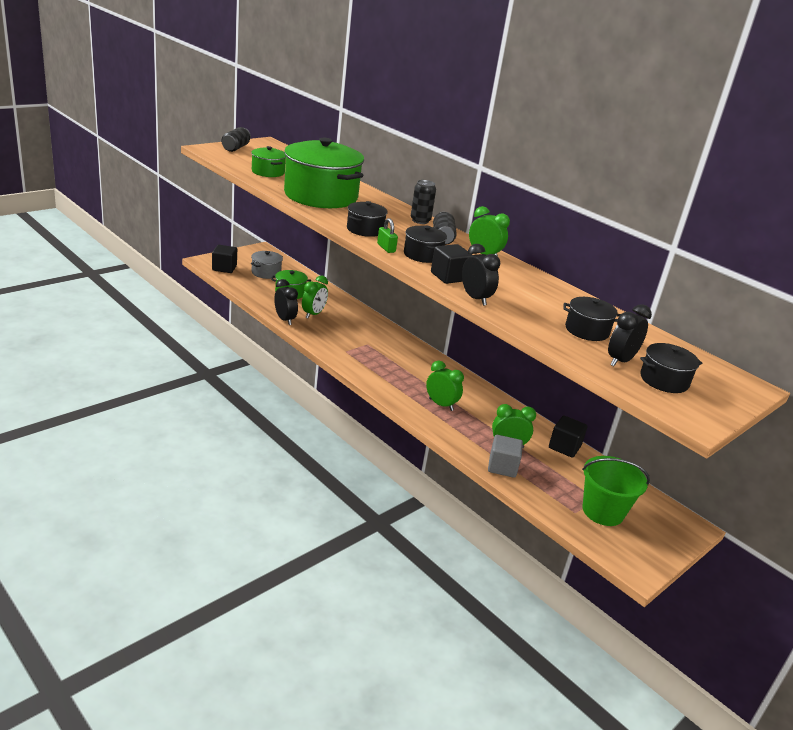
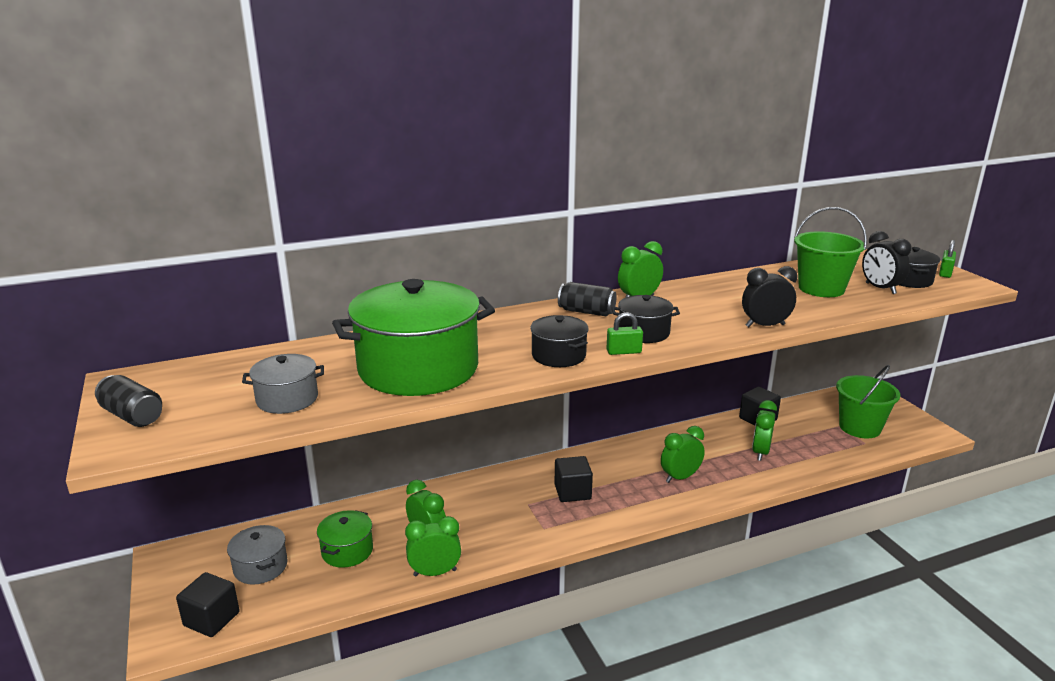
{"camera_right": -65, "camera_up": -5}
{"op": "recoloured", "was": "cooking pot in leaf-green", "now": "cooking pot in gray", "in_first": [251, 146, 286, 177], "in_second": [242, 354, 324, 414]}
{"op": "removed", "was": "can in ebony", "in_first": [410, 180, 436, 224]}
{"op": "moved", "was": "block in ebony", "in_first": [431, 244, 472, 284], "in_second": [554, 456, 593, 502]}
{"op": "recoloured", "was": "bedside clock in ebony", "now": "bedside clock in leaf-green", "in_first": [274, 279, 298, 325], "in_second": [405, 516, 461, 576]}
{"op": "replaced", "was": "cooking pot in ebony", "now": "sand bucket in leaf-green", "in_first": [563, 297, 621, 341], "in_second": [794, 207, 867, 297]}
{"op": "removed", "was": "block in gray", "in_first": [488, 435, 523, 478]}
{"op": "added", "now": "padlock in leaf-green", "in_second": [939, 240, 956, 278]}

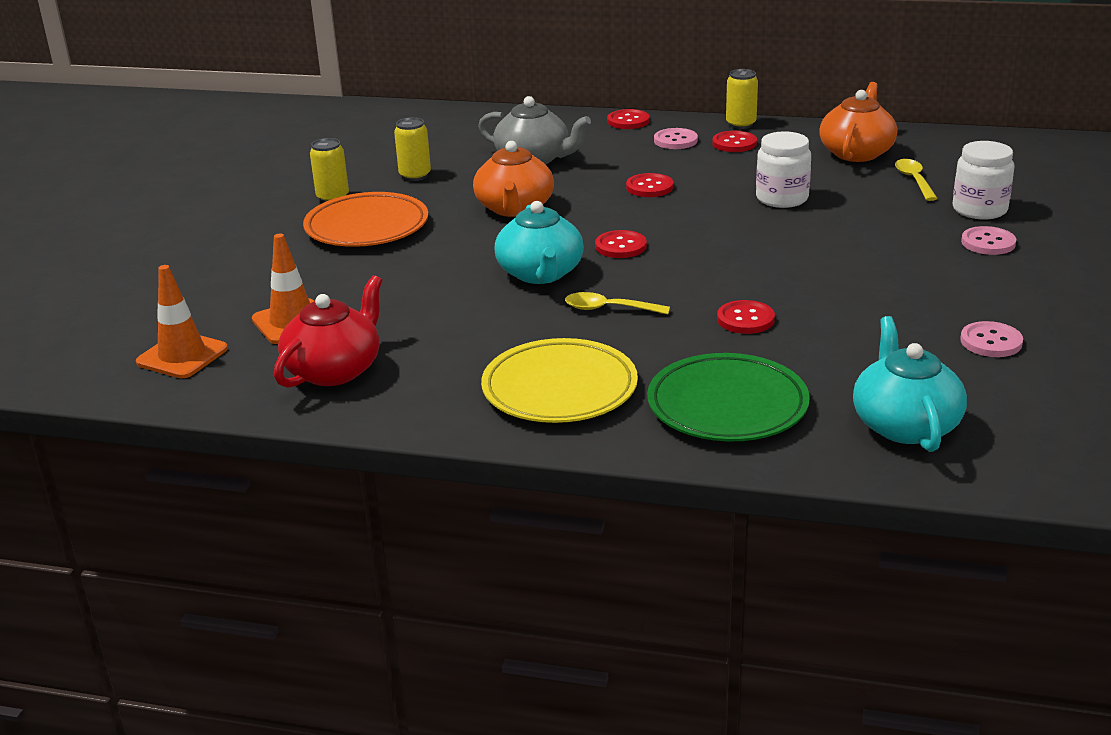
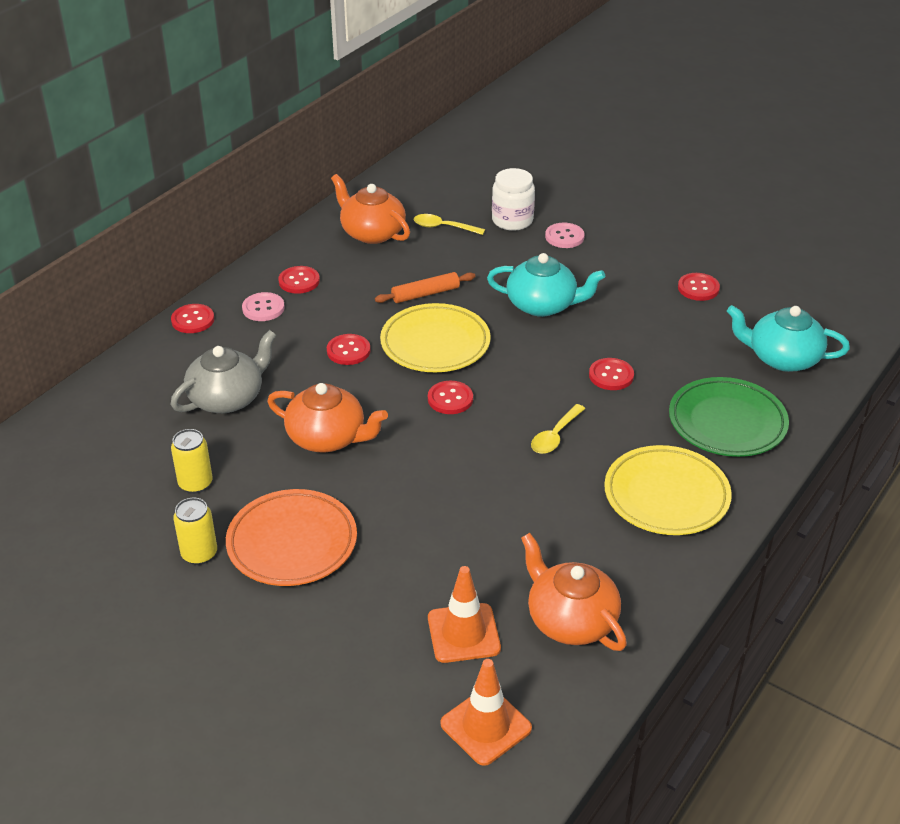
{"camera_right": -70, "camera_up": 10}
{"op": "removed", "was": "can in yellow", "in_first": [726, 69, 758, 129]}
{"op": "replaced", "was": "jam jar in white", "now": "dough roller in bright orange", "in_first": [756, 131, 811, 208], "in_second": [375, 272, 475, 303]}
{"op": "moved", "was": "teapot in aqua", "in_first": [495, 201, 584, 284], "in_second": [487, 253, 605, 317]}
{"op": "recoloured", "was": "teapot in crimson", "now": "teapot in bright orange", "in_first": [274, 275, 382, 388], "in_second": [521, 533, 627, 651]}
{"op": "recoloured", "was": "sewing button in rosy", "now": "sewing button in crimson", "in_first": [960, 321, 1023, 357], "in_second": [678, 273, 720, 301]}
{"op": "added", "now": "dinner plate in yellow", "in_second": [380, 303, 491, 372]}

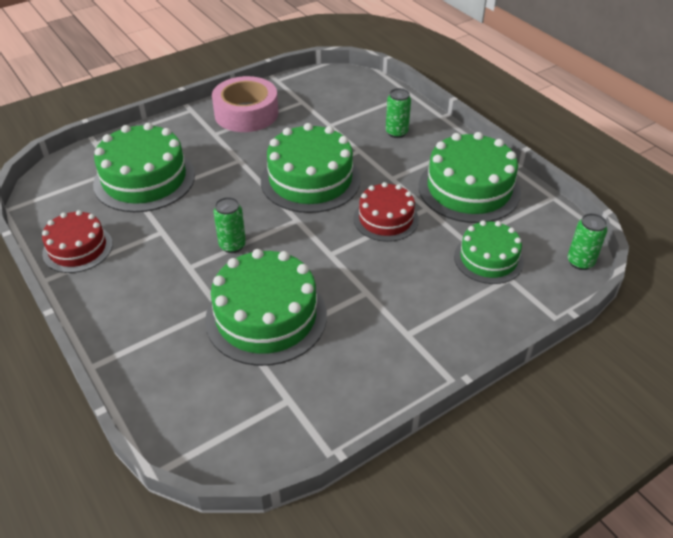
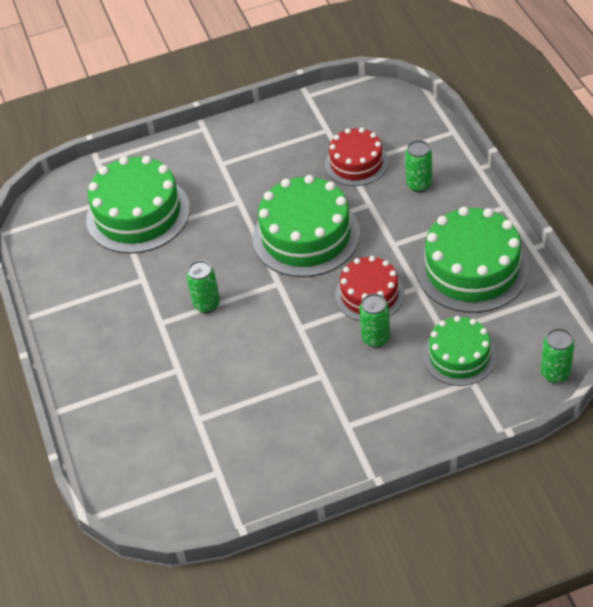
{"camera_right": 20, "camera_up": 5}
{"op": "removed", "was": "tape in rosy", "in_first": [212, 76, 278, 132]}
{"op": "moved", "was": "layer cake in crimson", "in_first": [42, 210, 113, 273], "in_second": [325, 128, 388, 186]}
{"op": "removed", "was": "layer cake in leaf-green", "in_first": [205, 249, 327, 366]}
{"op": "added", "now": "can in leaf-green", "in_second": [359, 294, 390, 348]}

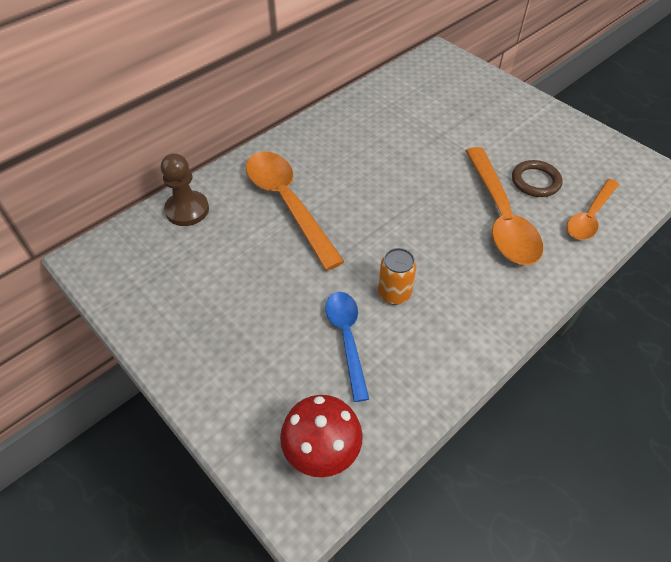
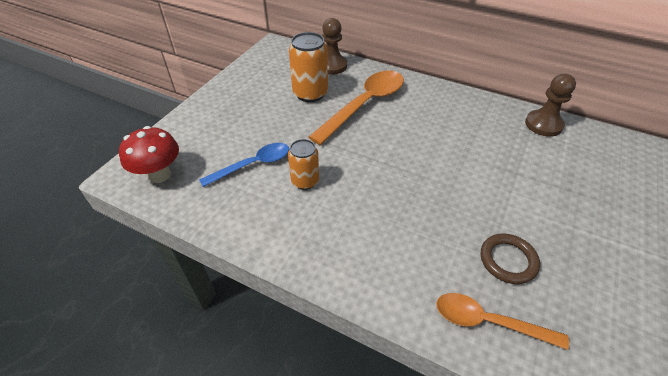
{"camera_right": 70, "camera_up": -5}
{"op": "removed", "was": "tablespoon in bright orange", "in_first": [466, 147, 543, 265]}
{"op": "added", "now": "can in bright orange", "in_second": [289, 32, 328, 102]}
{"op": "added", "now": "game pawn in dark brown", "in_second": [525, 74, 576, 137]}

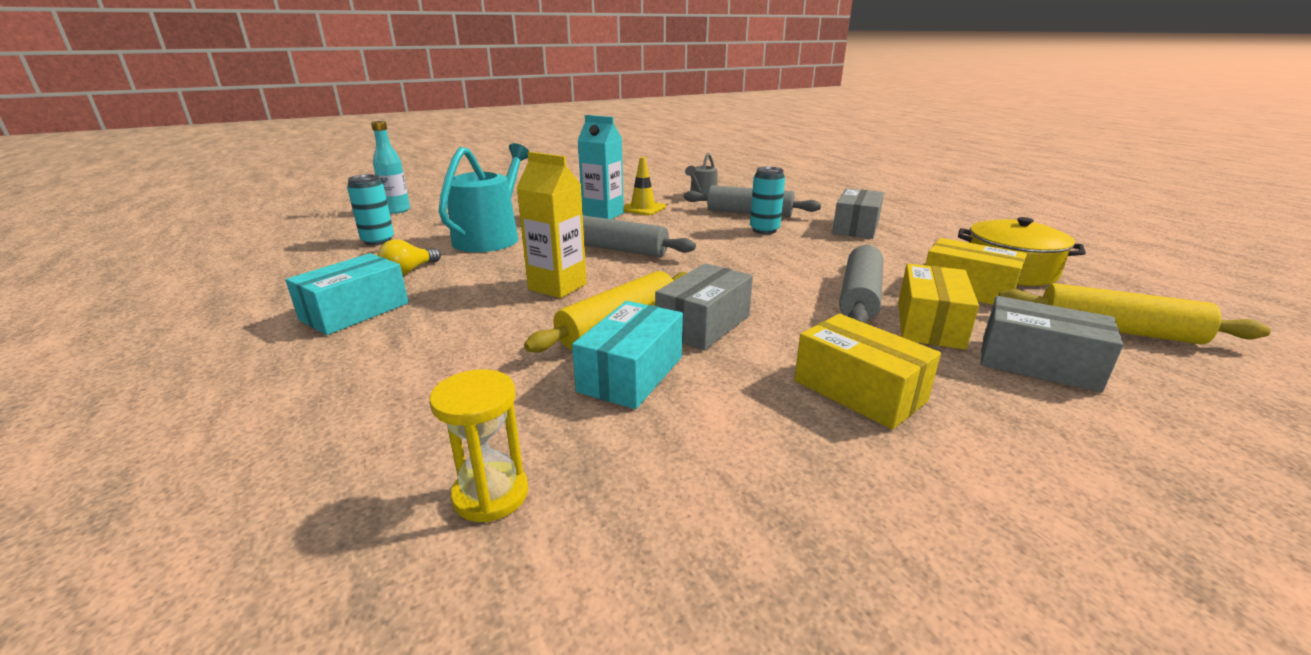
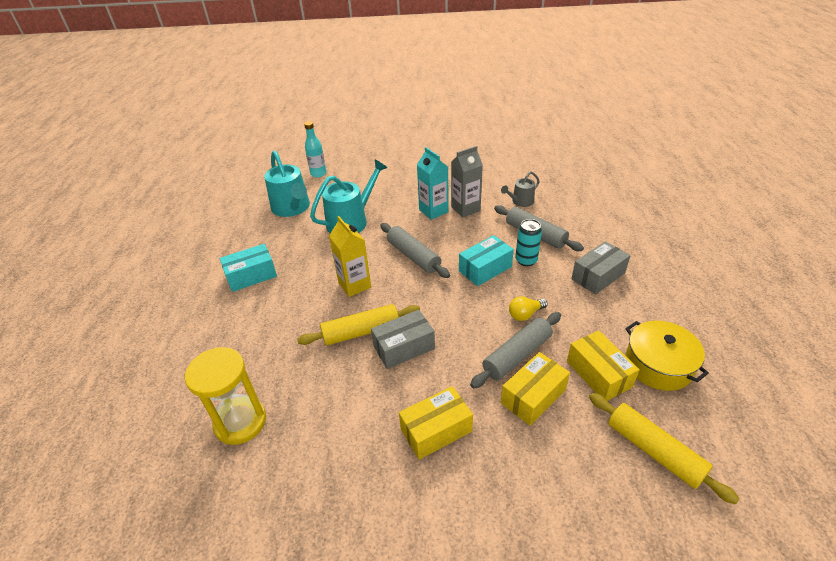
{"camera_right": 30, "camera_up": 15}
{"op": "replaced", "was": "traffic cone in yellow", "now": "juice carton in gray", "in_first": [624, 157, 666, 215], "in_second": [451, 146, 483, 217]}
{"op": "replaced", "was": "can in aqua", "now": "watering can in aqua", "in_first": [347, 174, 394, 245], "in_second": [264, 151, 310, 217]}
{"op": "moved", "was": "lightbulb in yellow", "in_first": [377, 239, 441, 275], "in_second": [509, 296, 548, 321]}
{"op": "removed", "was": "box in gray", "in_first": [981, 296, 1123, 393]}
{"op": "moved", "was": "box in aqua", "in_first": [572, 301, 683, 409], "in_second": [459, 235, 514, 286]}
{"op": "turned", "was": "box in yellow", "in_first": [794, 314, 941, 430], "in_second": [399, 386, 473, 460], "clockwise": 75}
{"op": "resized", "was": "hourglass in yellow", "in_first": [429, 369, 528, 522], "in_second": [185, 347, 266, 445], "ratio": 1.64}

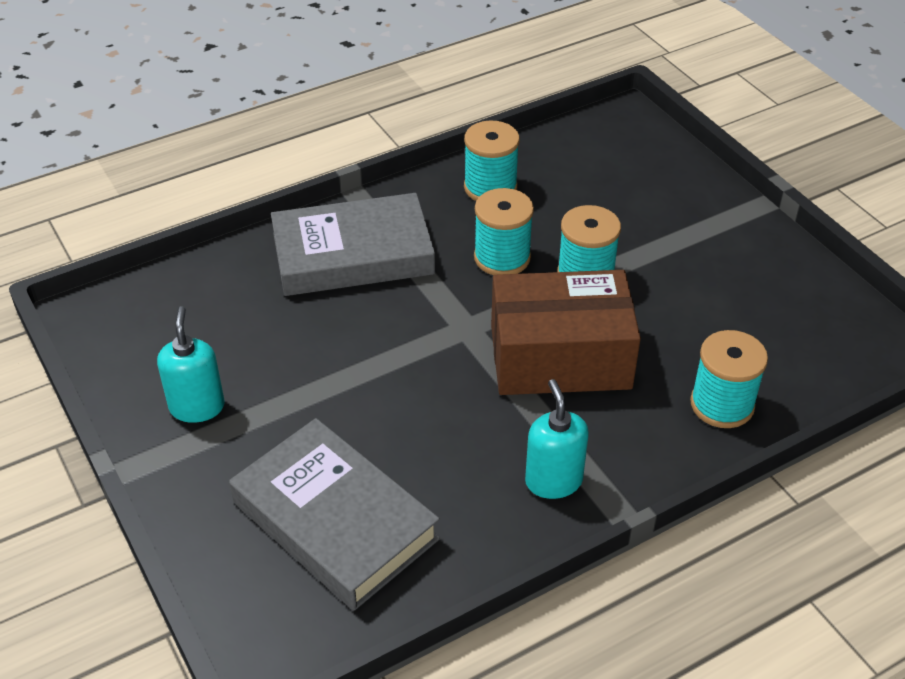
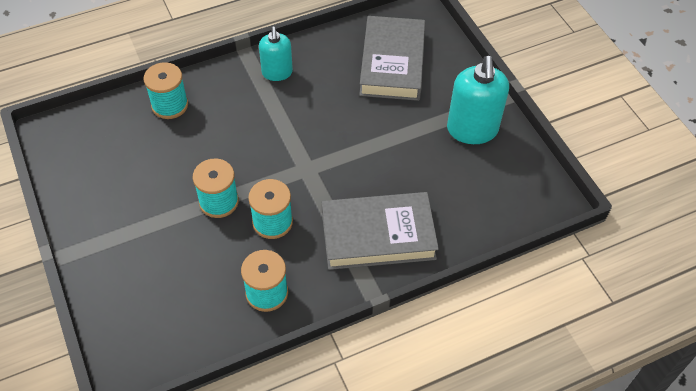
{"camera_right": -175, "camera_up": 10}
{"op": "removed", "was": "box in dark brown", "in_first": [491, 270, 641, 395]}
{"op": "resized", "was": "pump bottle in aqua", "in_first": [157, 306, 225, 423], "in_second": [447, 56, 509, 144], "ratio": 1.59}
{"op": "turned", "was": "hardcover in gray", "in_first": [229, 418, 440, 611], "in_second": [359, 16, 425, 101], "clockwise": 45}

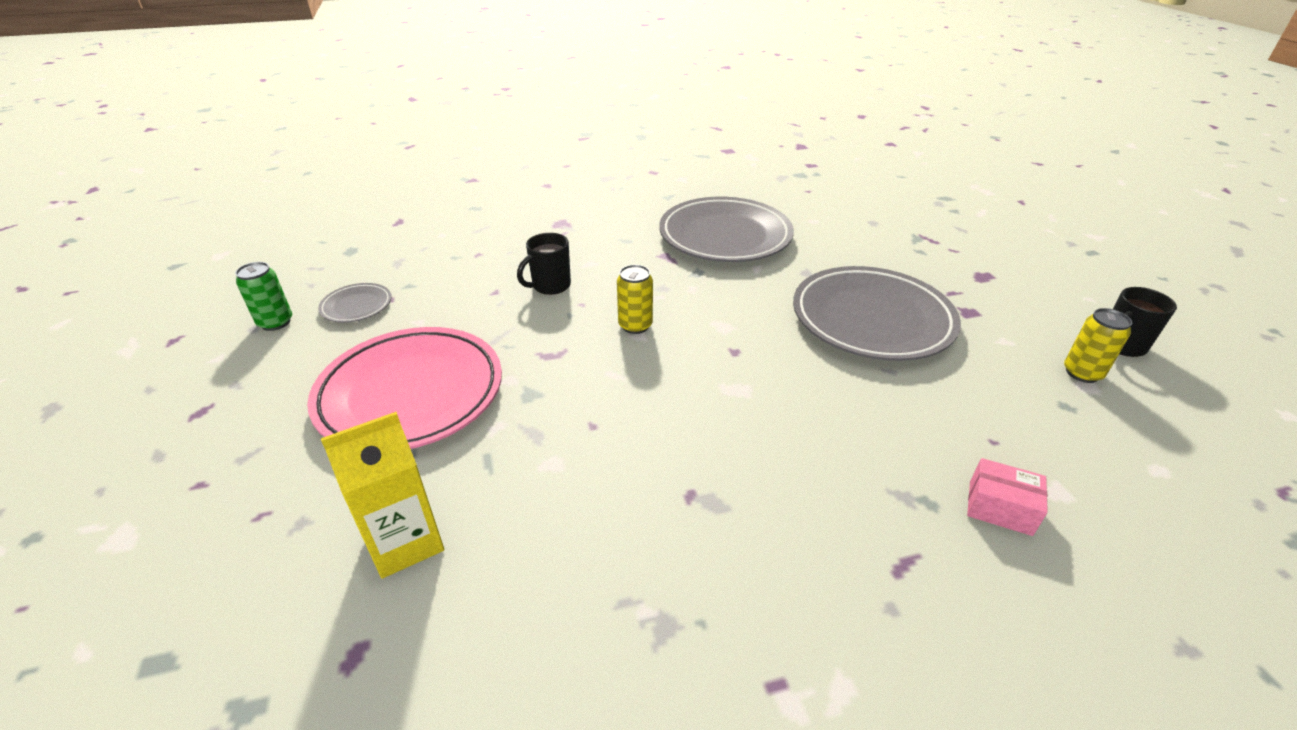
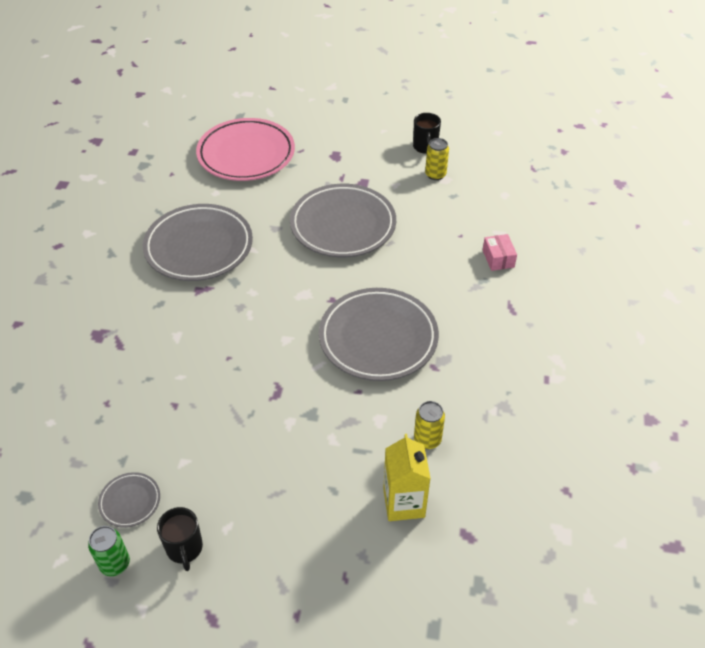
{"camera_right": -65, "camera_up": 10}
{"op": "moved", "was": "coffee mug in ebony", "in_first": [517, 233, 571, 295], "in_second": [157, 507, 203, 571]}
{"op": "moved", "was": "can in yellow", "in_first": [617, 265, 653, 334], "in_second": [414, 401, 445, 449]}
{"op": "moved", "was": "dinner plate in rosy", "in_first": [307, 327, 502, 449], "in_second": [196, 118, 295, 181]}
{"op": "turned", "was": "box in rosy", "in_first": [967, 458, 1048, 536], "in_second": [483, 234, 517, 271], "clockwise": -60}
{"op": "added", "now": "dinner plate in gray", "in_second": [319, 288, 439, 381]}

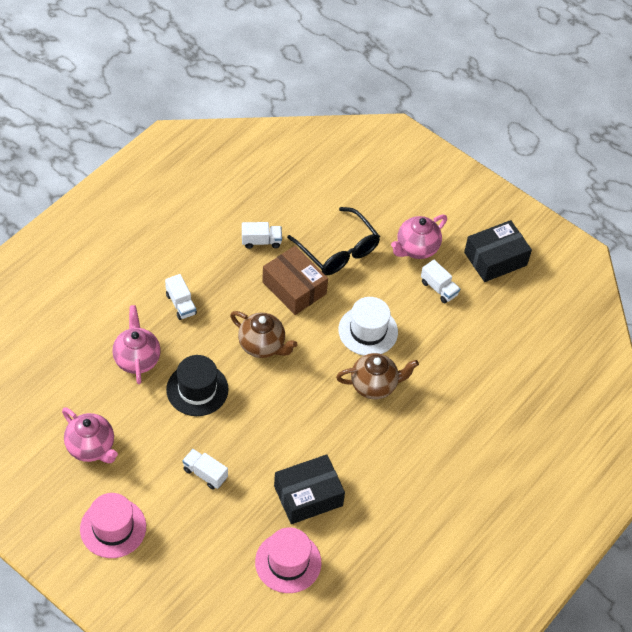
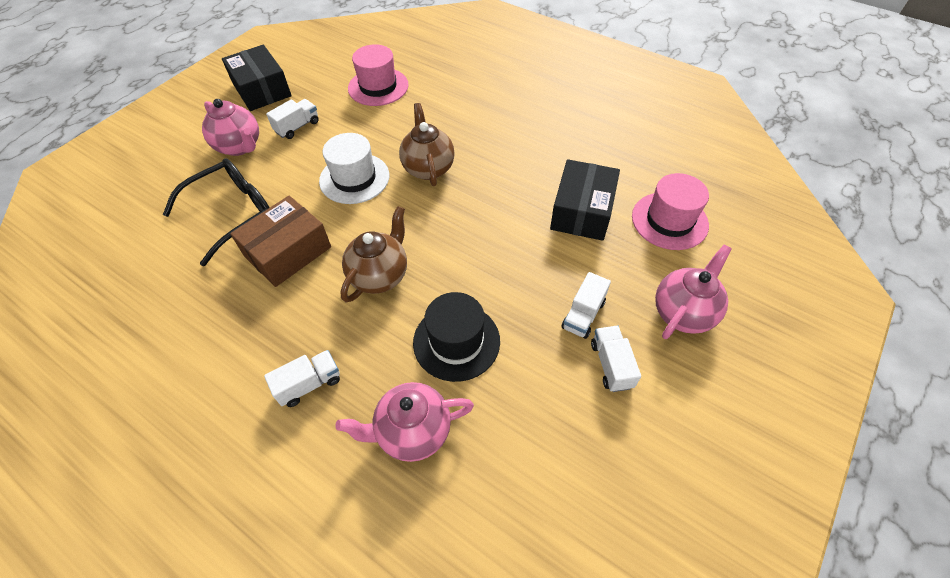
{"camera_right": -90, "camera_up": 0}
{"op": "moved", "was": "lorry in white", "in_first": [242, 222, 282, 249], "in_second": [591, 326, 641, 392]}
{"op": "moved", "was": "teapot in rosy", "in_first": [62, 407, 118, 463], "in_second": [655, 245, 732, 339]}
{"op": "turned", "was": "box in ebony", "in_first": [274, 454, 345, 524], "in_second": [550, 159, 620, 241], "clockwise": 45}
{"op": "moved", "was": "top hat in rosy", "in_first": [80, 493, 146, 558], "in_second": [348, 44, 409, 106]}

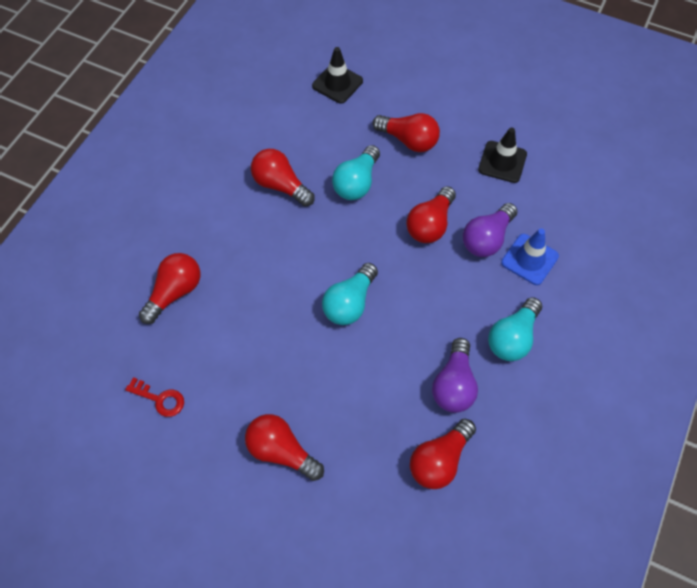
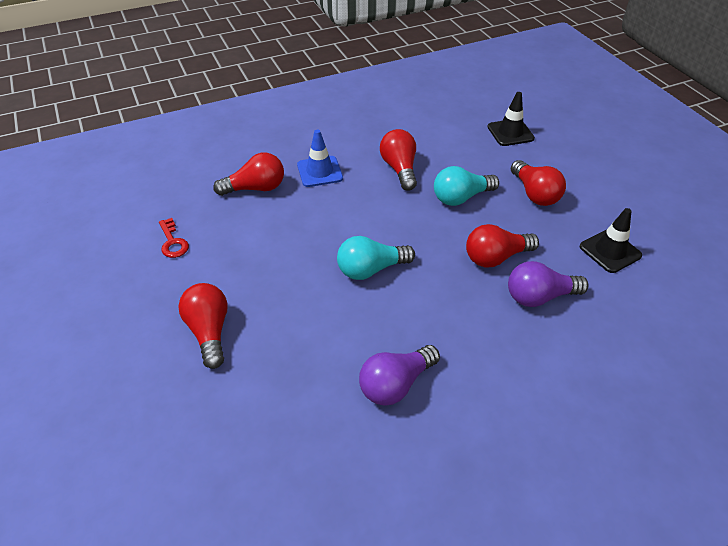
{"camera_right": 40, "camera_up": -15}
{"op": "moved", "was": "traffic cone in royal blue", "in_first": [501, 228, 559, 285], "in_second": [297, 130, 343, 187]}
{"op": "removed", "was": "lightbulb in aqua", "in_first": [488, 297, 542, 361]}
{"op": "removed", "was": "lightbulb in crimson", "in_first": [410, 419, 476, 489]}

